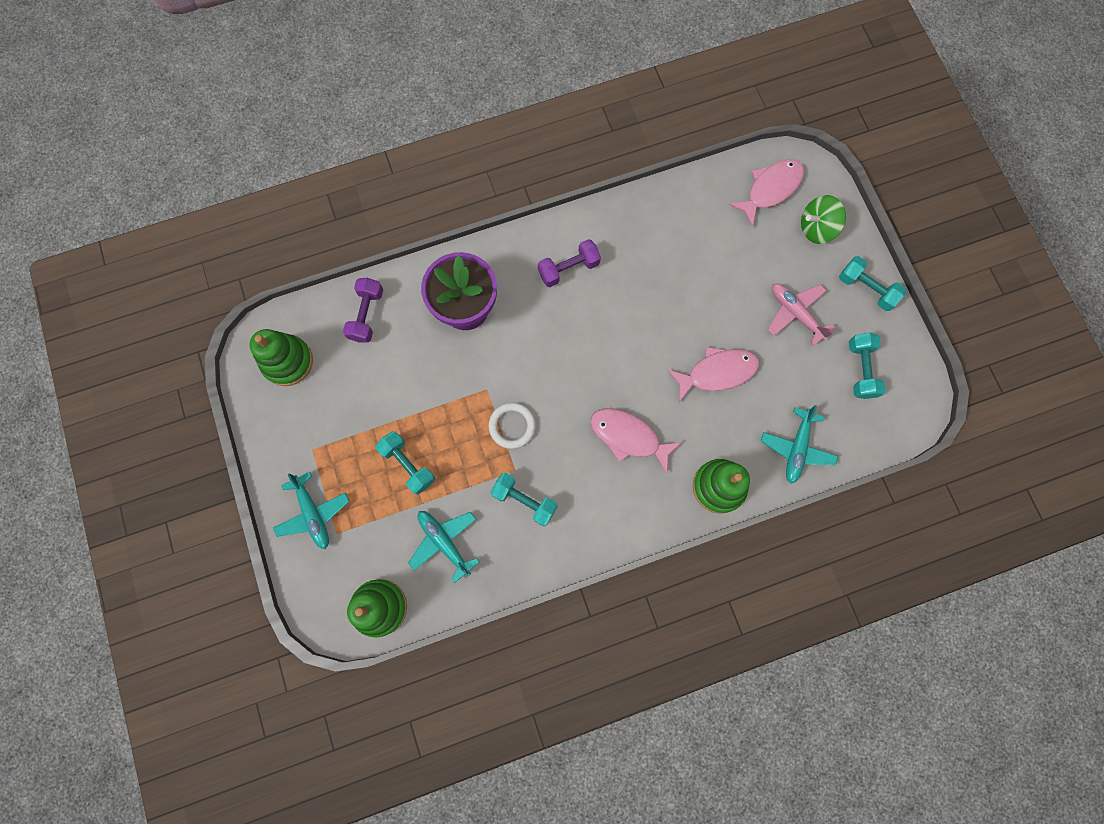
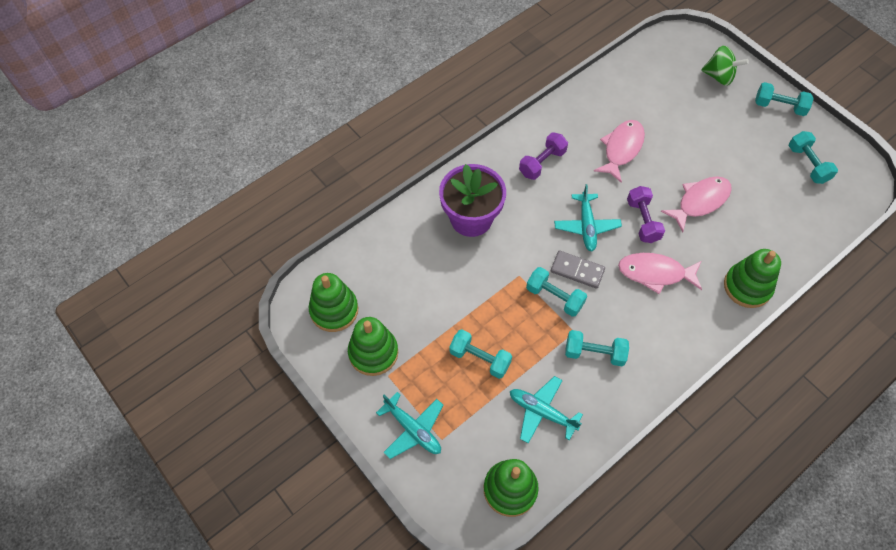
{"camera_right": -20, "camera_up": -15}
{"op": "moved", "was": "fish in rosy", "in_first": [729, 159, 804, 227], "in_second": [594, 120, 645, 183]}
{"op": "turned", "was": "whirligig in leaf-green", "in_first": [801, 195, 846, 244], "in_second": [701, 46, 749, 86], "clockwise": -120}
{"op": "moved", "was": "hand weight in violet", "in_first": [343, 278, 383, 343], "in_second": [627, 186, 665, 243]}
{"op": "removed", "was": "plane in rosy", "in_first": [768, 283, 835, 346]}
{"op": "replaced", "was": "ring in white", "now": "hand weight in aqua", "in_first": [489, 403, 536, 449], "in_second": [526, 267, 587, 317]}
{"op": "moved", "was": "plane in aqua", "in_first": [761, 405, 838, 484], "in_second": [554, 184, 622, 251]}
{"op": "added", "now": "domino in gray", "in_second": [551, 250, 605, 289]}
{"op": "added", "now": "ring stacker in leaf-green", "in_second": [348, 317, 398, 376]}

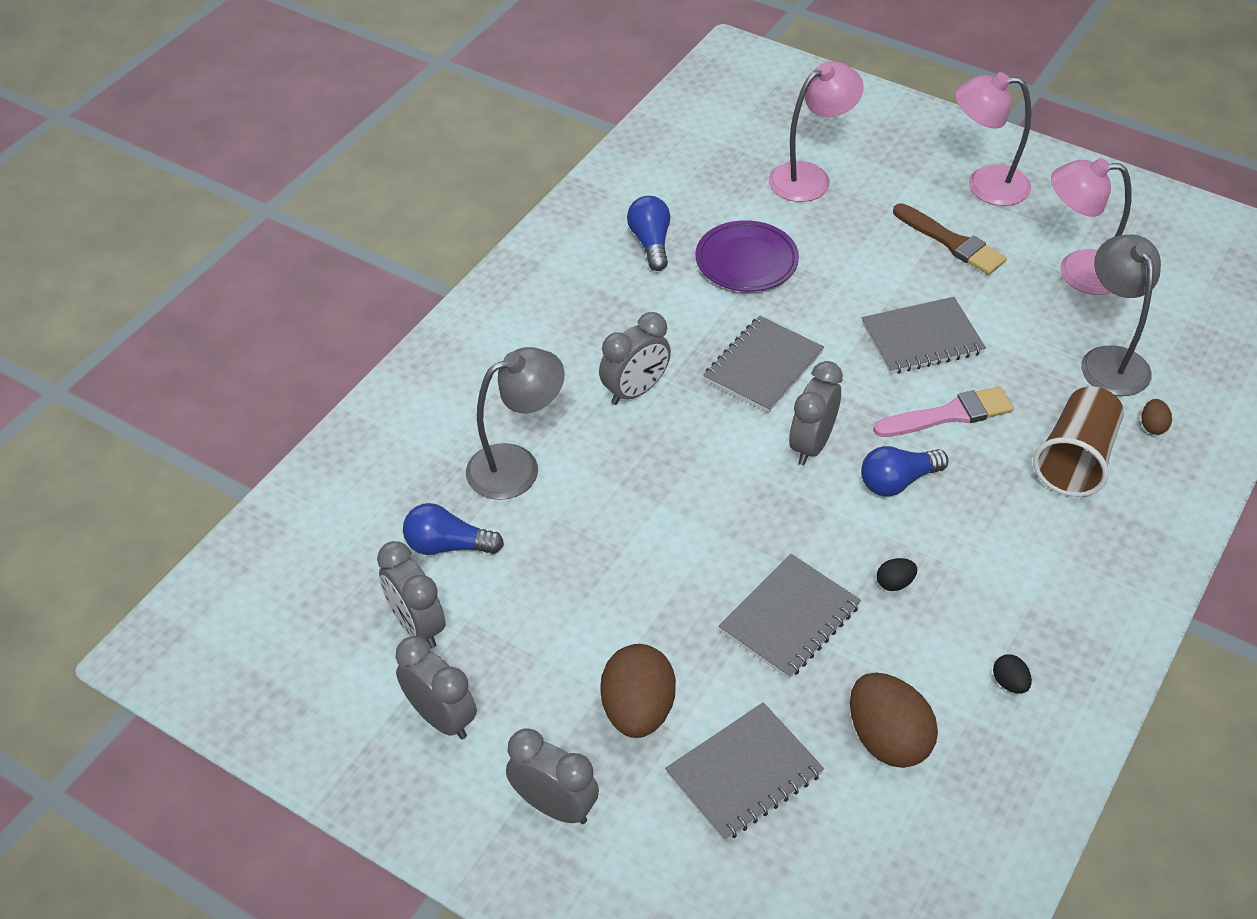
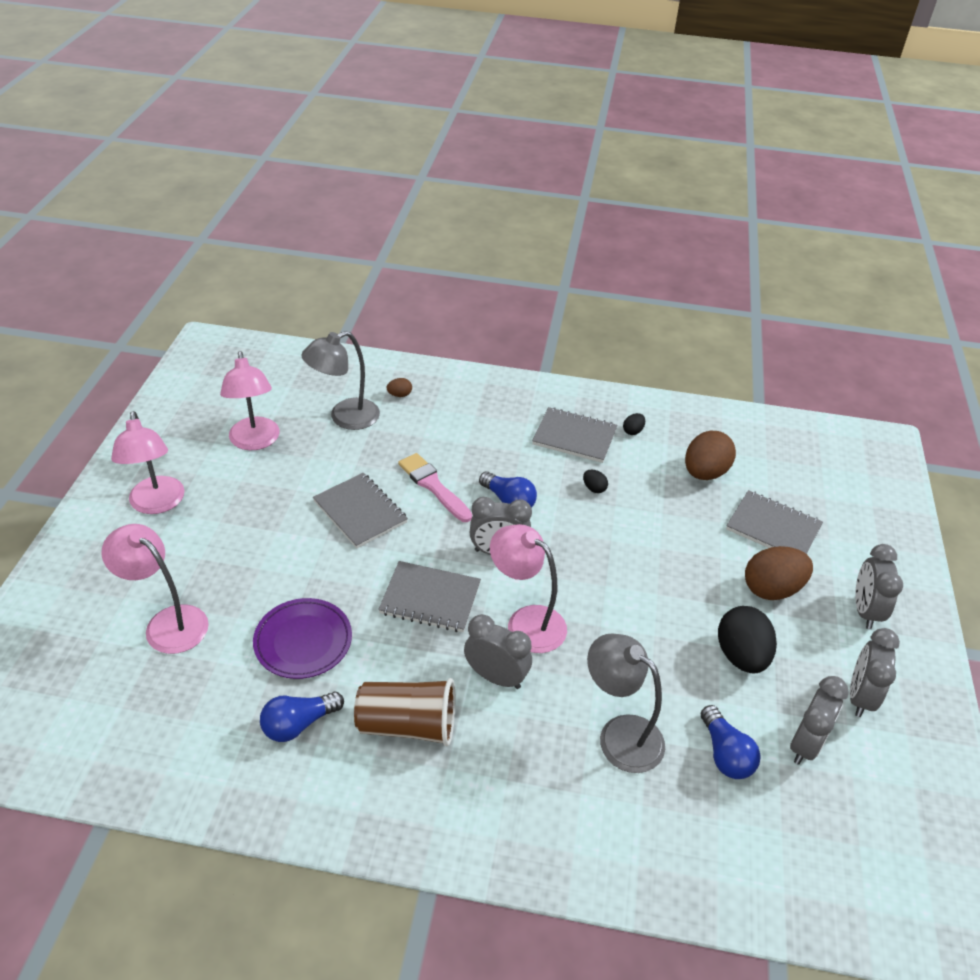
{"camera_right": -115, "camera_up": -5}
{"op": "removed", "was": "brush in dark brown", "in_first": [893, 203, 1007, 275]}
{"op": "moved", "was": "tumbler in dark brown", "in_first": [1033, 386, 1124, 497], "in_second": [354, 678, 455, 747]}
{"op": "moved", "was": "notepad in gray", "in_first": [719, 554, 861, 679], "in_second": [532, 407, 618, 463]}
{"op": "added", "now": "desk lamp in rosy", "in_second": [490, 524, 567, 653]}
{"op": "added", "now": "egg in ebony", "in_second": [718, 606, 777, 673]}

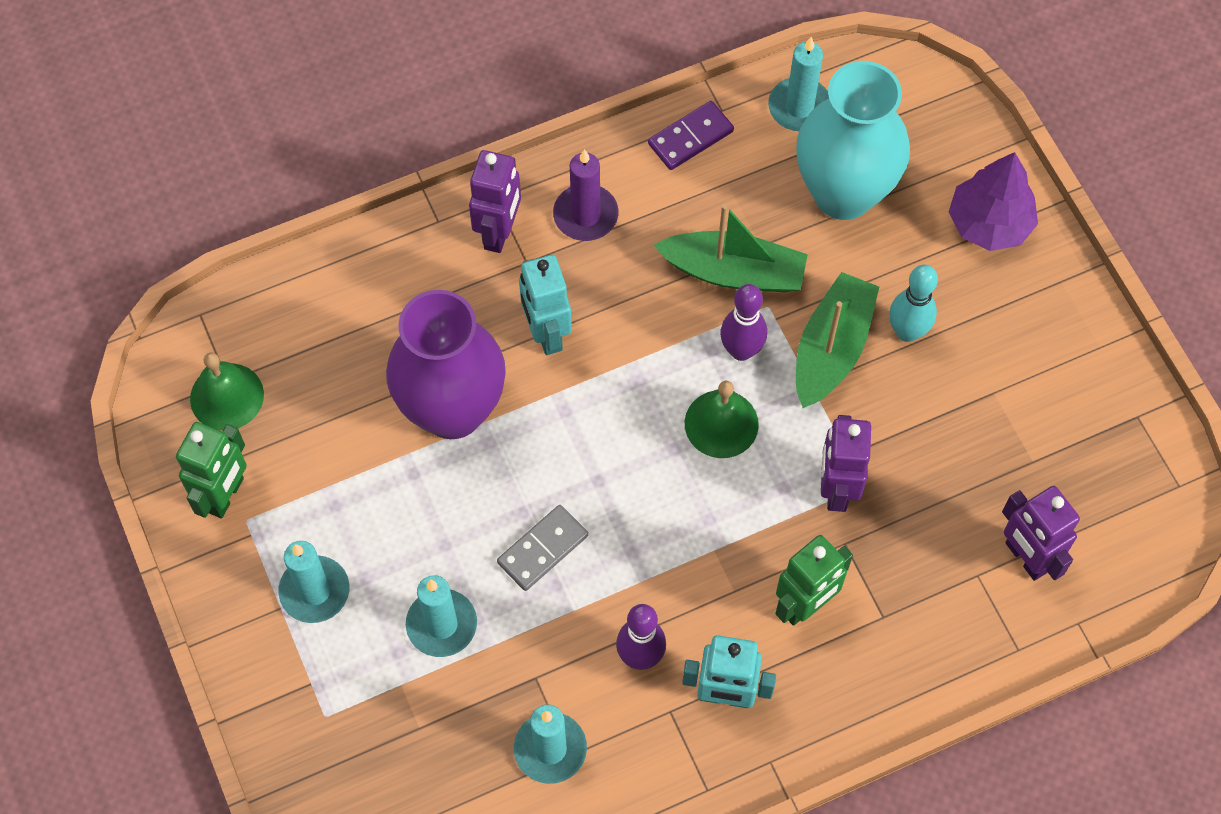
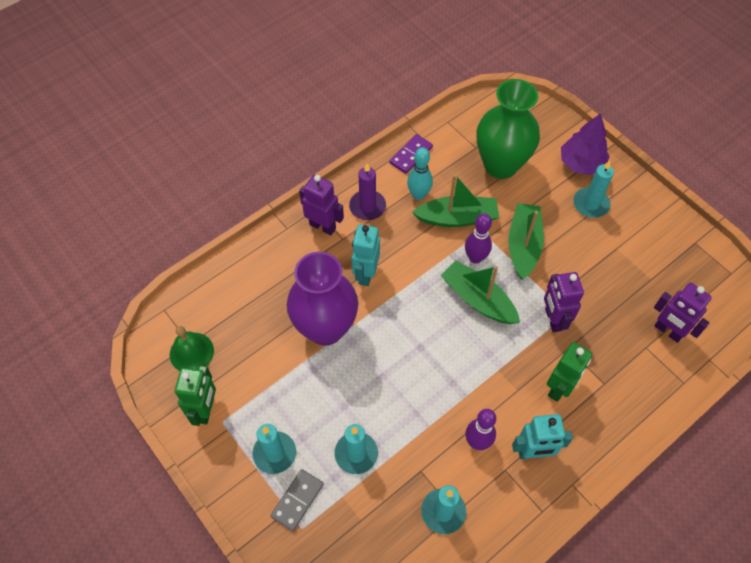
{"camera_right": -15, "camera_up": -5}
{"op": "moved", "was": "candle in aqua", "in_first": [768, 37, 829, 131], "in_second": [573, 160, 614, 218]}
{"op": "recoloured", "was": "tall vase in aqua", "now": "tall vase in leaf-green", "in_first": [796, 61, 910, 220], "in_second": [476, 79, 540, 179]}
{"op": "turned", "was": "robot in violet", "in_first": [469, 150, 521, 253], "in_second": [299, 175, 344, 236], "clockwise": -60}
{"op": "turned", "was": "robot in aqua", "in_first": [519, 255, 572, 355], "in_second": [351, 224, 380, 286], "clockwise": 45}
{"op": "moved", "was": "bowling pin in aqua", "in_first": [889, 265, 938, 342], "in_second": [407, 147, 433, 200]}
{"op": "replaced", "was": "school bell in leaf-green", "now": "sailboat in leaf-green", "in_first": [685, 381, 759, 458], "in_second": [441, 260, 520, 324]}
{"op": "moved", "was": "domino in gray", "in_first": [497, 505, 588, 591], "in_second": [270, 469, 324, 531]}

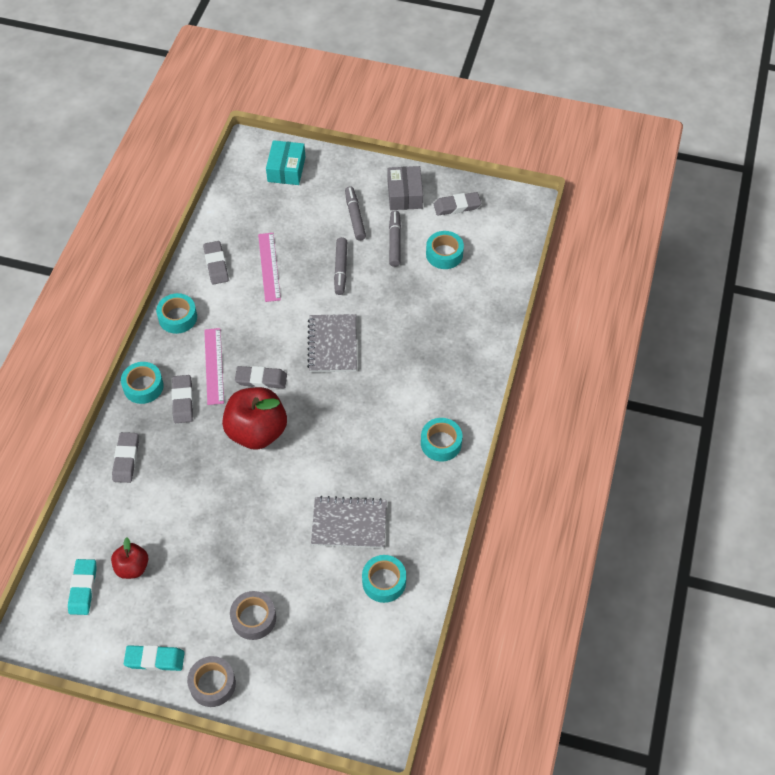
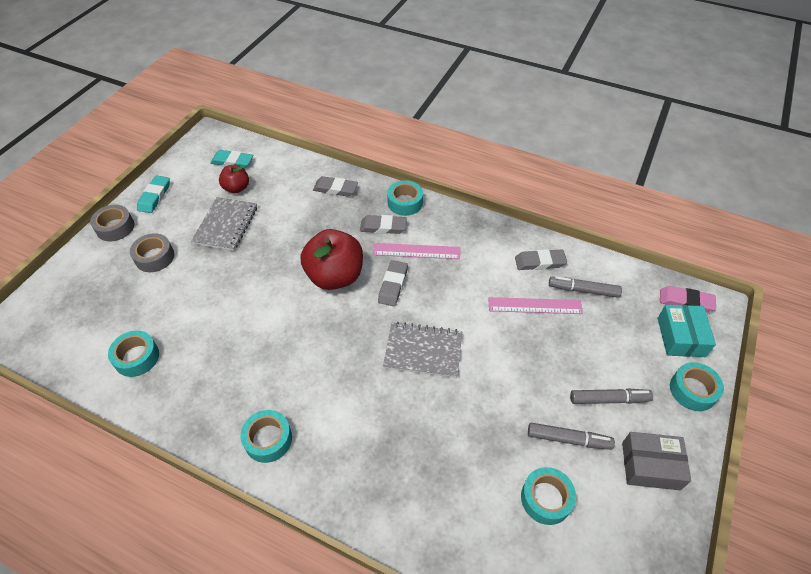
{"camera_right": 100, "camera_up": -5}
{"op": "turned", "was": "box in aqua", "in_first": [266, 140, 305, 185], "in_second": [658, 305, 716, 357], "clockwise": 75}
{"op": "removed", "was": "gum eraser in gray", "in_first": [434, 192, 481, 216]}
{"op": "moved", "was": "marker in gray", "in_first": [334, 237, 347, 295], "in_second": [549, 277, 622, 298]}
{"op": "moved", "was": "tape in aqua", "in_first": [156, 293, 197, 334], "in_second": [670, 362, 724, 411]}
{"op": "moved", "was": "notepad in gray", "in_first": [311, 496, 387, 548], "in_second": [191, 197, 257, 251]}
{"op": "added", "now": "gum eraser in rosy", "in_second": [660, 286, 716, 312]}

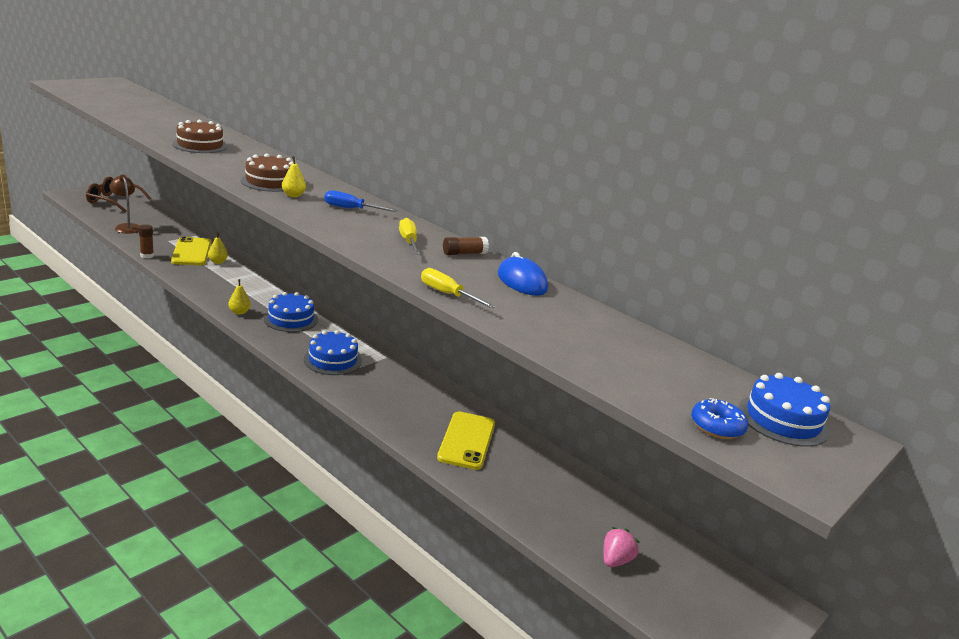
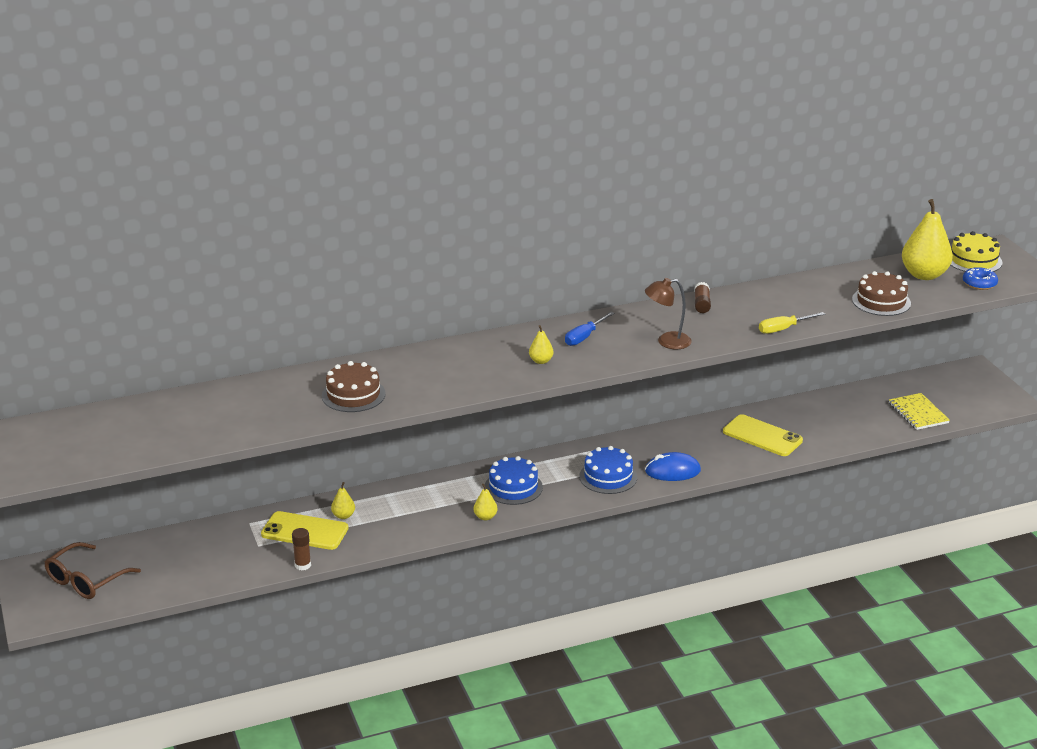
{"camera_right": -60, "camera_up": 5}
{"op": "moved", "was": "layer cake in dark brown", "in_first": [241, 153, 293, 192], "in_second": [852, 271, 911, 316]}
{"op": "moved", "was": "desk lamp in dark brown", "in_first": [109, 174, 139, 234], "in_second": [645, 278, 692, 349]}
{"op": "removed", "was": "flat screwdriver in yellow", "in_first": [399, 218, 420, 254]}
{"op": "moved", "was": "computer mouse in royal blue", "in_first": [498, 252, 548, 296], "in_second": [645, 452, 701, 481]}
{"op": "recoloured", "was": "layer cake in royal blue", "now": "layer cake in yellow", "in_first": [738, 373, 830, 447], "in_second": [950, 231, 1003, 272]}
{"op": "replaced", "was": "strawberry in rosy", "now": "notepad in yellow", "in_first": [603, 527, 640, 567], "in_second": [889, 393, 950, 430]}
{"op": "added", "now": "pear in yellow", "in_second": [902, 199, 953, 280]}

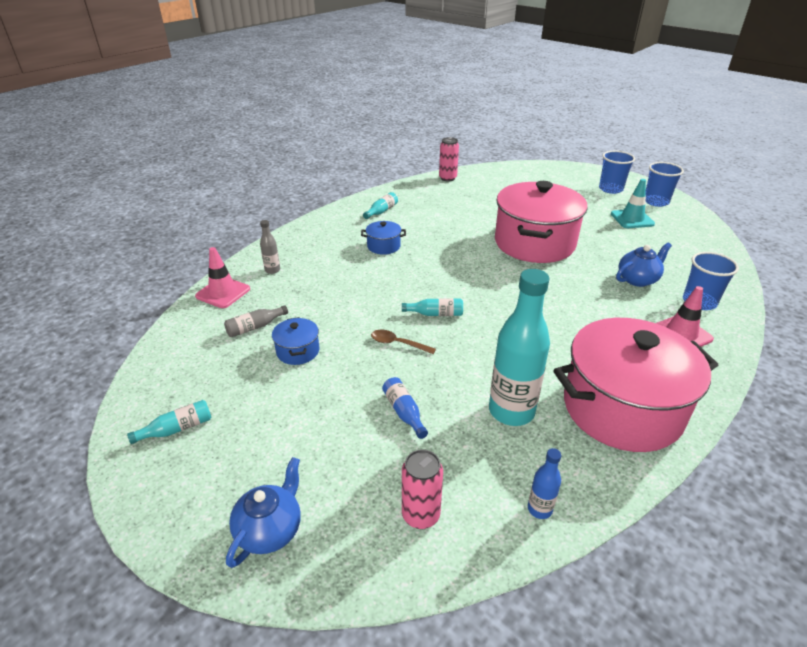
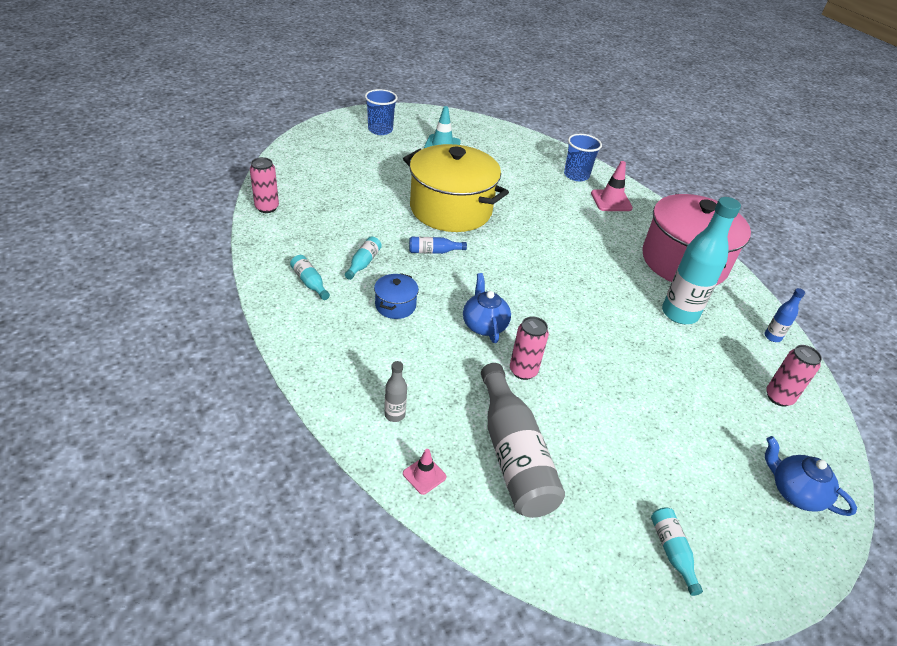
{"camera_right": -75, "camera_up": 5}
{"op": "removed", "was": "tumbler in royal blue", "in_first": [646, 162, 684, 207]}
{"op": "recoloured", "was": "cooking pot in rosy", "now": "cooking pot in yellow", "in_first": [495, 181, 588, 263], "in_second": [403, 144, 509, 232]}
{"op": "moved", "was": "teapot in royal blue", "in_first": [616, 243, 672, 287], "in_second": [463, 273, 511, 343]}
{"op": "resized", "was": "traffic cone in rosy", "in_first": [195, 247, 250, 308], "in_second": [403, 449, 447, 495], "ratio": 0.6}
{"op": "moved", "was": "drink bottle in aqua", "in_first": [402, 298, 463, 316], "in_second": [345, 237, 382, 280]}
{"op": "resized", "was": "drink bottle in gray", "in_first": [224, 305, 288, 337], "in_second": [481, 363, 565, 518], "ratio": 2.2}
{"op": "removed", "was": "cooking pot in royal blue", "in_first": [272, 317, 319, 365]}
{"op": "removed", "was": "tablespoon in dark brown", "in_first": [371, 330, 436, 354]}
{"op": "moved", "was": "drink bottle in royal blue", "in_first": [382, 377, 428, 439], "in_second": [409, 237, 467, 254]}
{"op": "added", "now": "can in rosy", "in_second": [510, 316, 549, 380]}

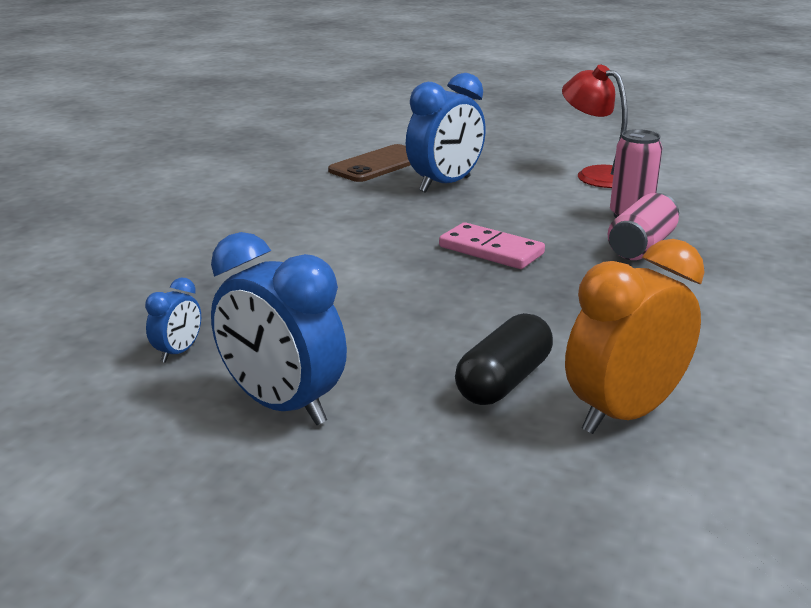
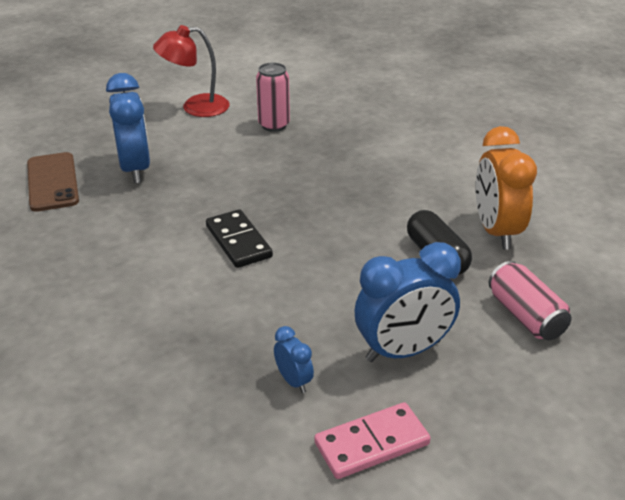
{"camera_right": -60, "camera_up": 10}
{"op": "moved", "was": "can in rosy", "in_first": [608, 193, 679, 260], "in_second": [489, 261, 571, 340]}
{"op": "moved", "was": "domino in rosy", "in_first": [439, 222, 545, 269], "in_second": [314, 402, 430, 479]}
{"op": "added", "now": "domino in ebony", "in_second": [206, 209, 273, 268]}

